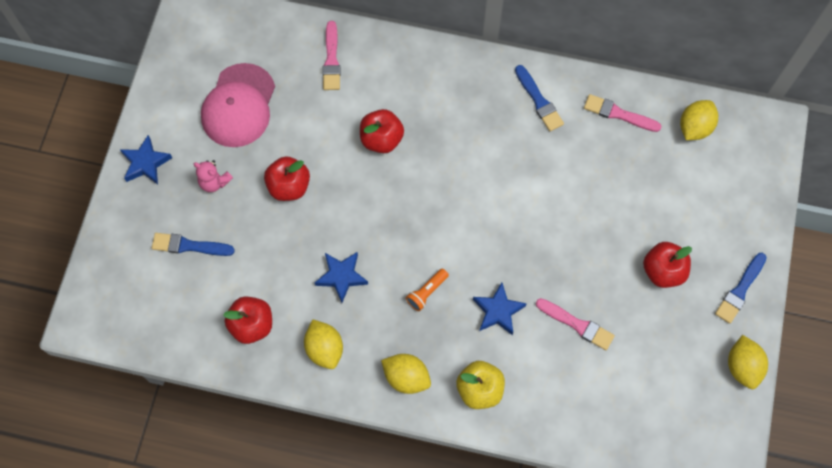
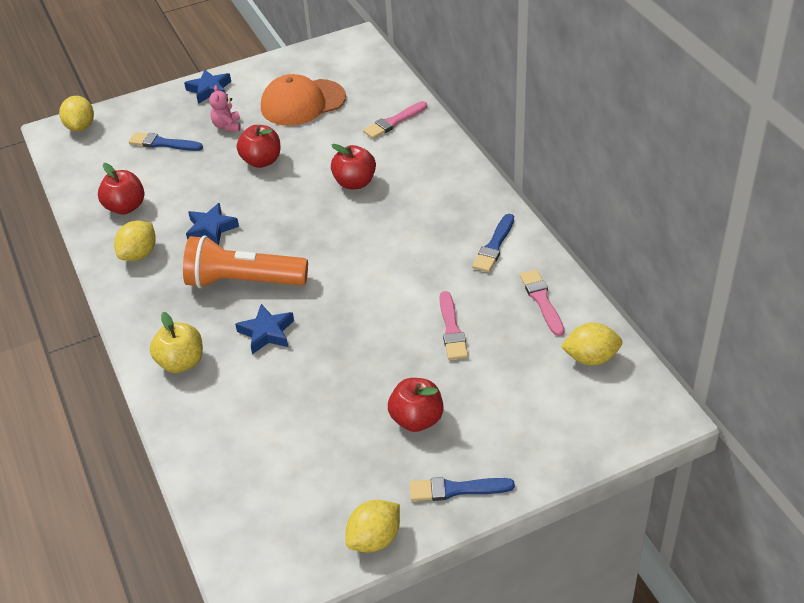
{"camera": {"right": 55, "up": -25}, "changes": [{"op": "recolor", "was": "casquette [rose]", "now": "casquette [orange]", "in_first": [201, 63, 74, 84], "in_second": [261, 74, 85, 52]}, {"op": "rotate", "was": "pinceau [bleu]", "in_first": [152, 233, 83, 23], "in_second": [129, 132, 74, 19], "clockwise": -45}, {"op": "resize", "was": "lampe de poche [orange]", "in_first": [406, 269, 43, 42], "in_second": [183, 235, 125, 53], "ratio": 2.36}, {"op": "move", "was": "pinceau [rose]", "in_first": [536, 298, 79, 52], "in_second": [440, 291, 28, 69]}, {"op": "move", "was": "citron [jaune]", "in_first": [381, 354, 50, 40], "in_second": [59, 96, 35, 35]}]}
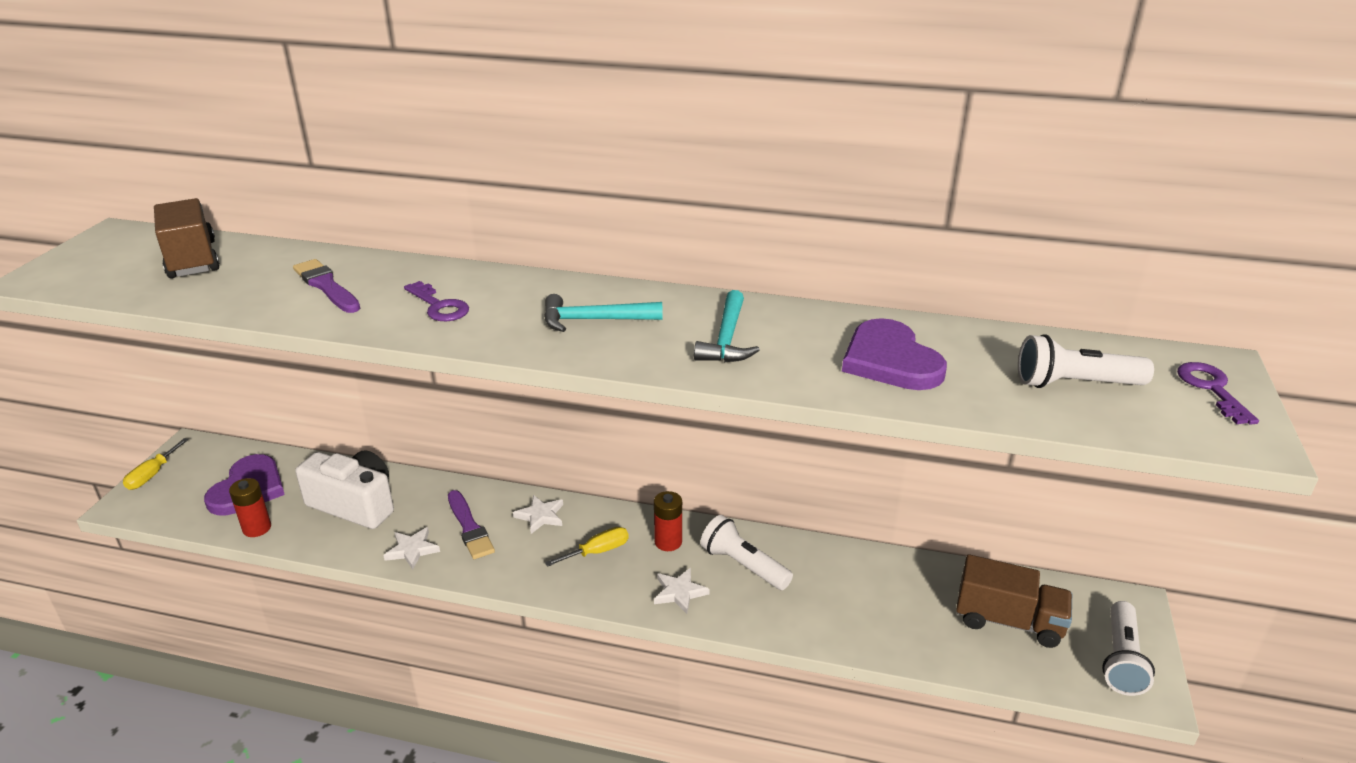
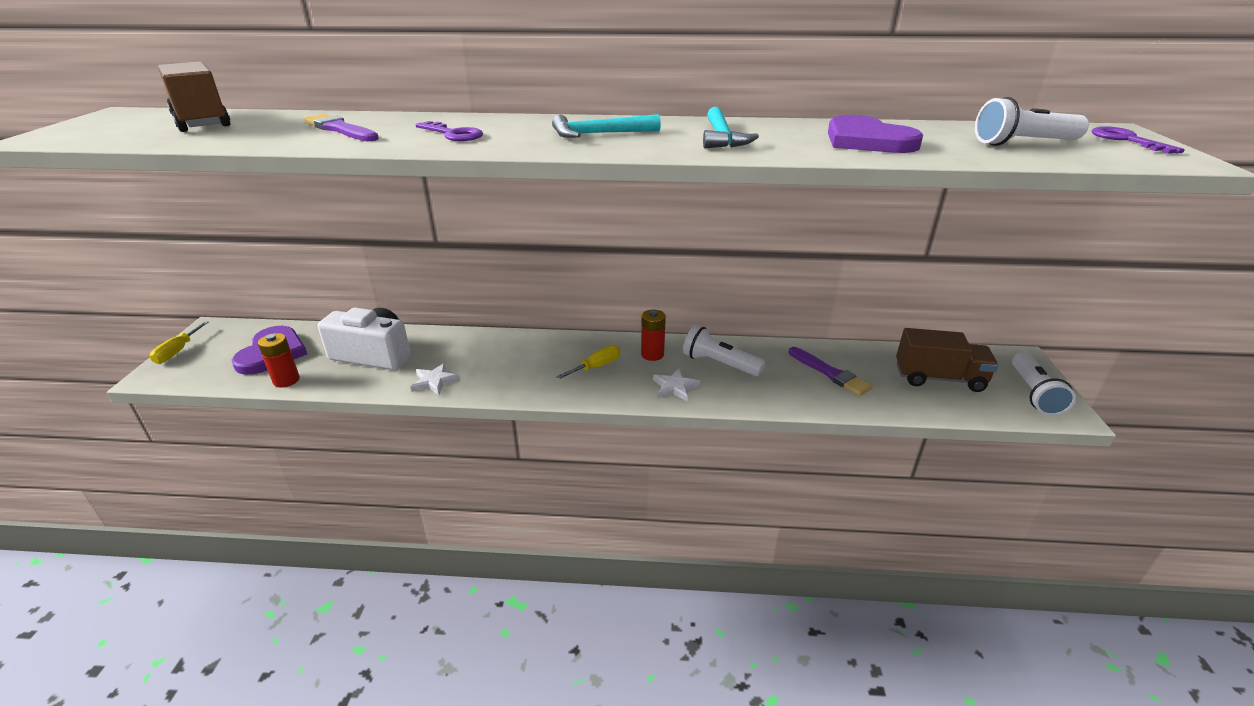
{"camera": {"right": -10, "up": 0}, "changes": [{"op": "move", "was": "pinceau [violet]", "in_first": [448, 490, 47, 69], "in_second": [788, 347, 85, 49]}, {"op": "delete", "was": "étoile [blanc]", "in_first": [513, 495, 50, 39]}]}
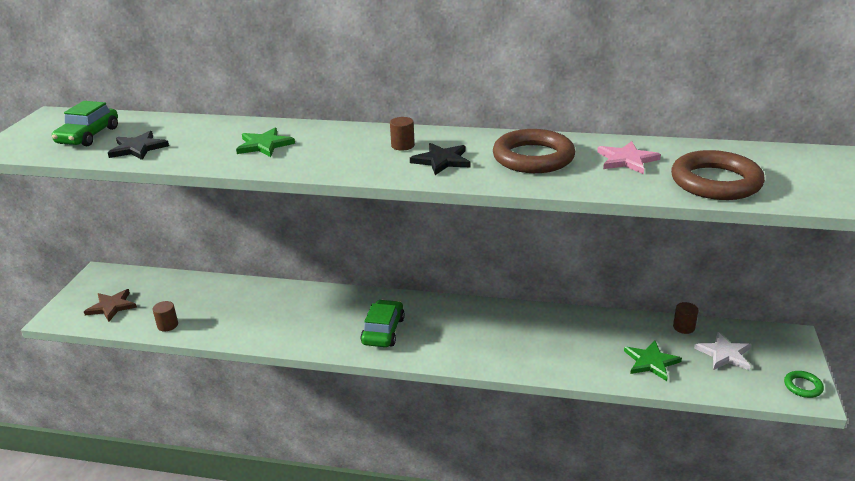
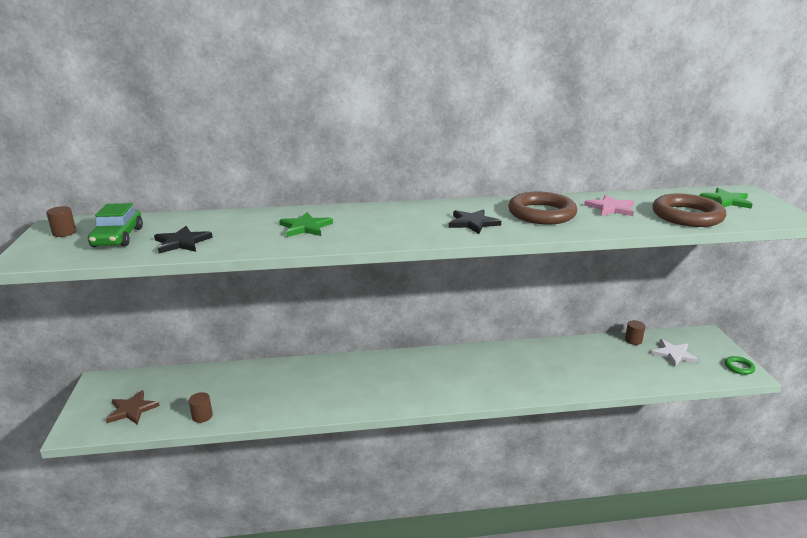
{"camera": {"right": -20, "up": -5}, "changes": [{"op": "move", "was": "cylindre [marron]", "in_first": [390, 117, 25, 34], "in_second": [46, 206, 30, 31]}, {"op": "delete", "was": "voiture [vert]", "in_first": [361, 299, 44, 48]}, {"op": "move", "was": "étoile [vert]", "in_first": [624, 341, 58, 40], "in_second": [700, 188, 53, 20]}]}
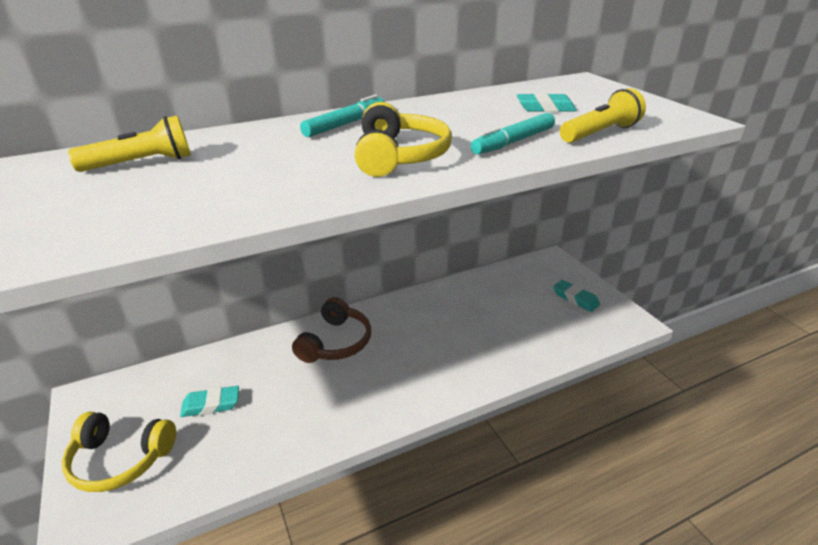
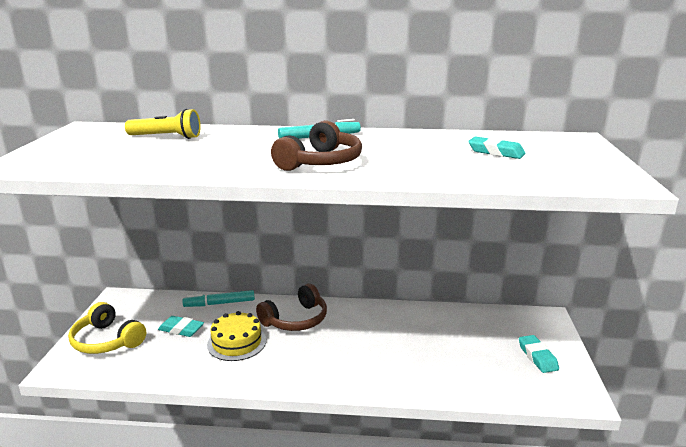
{"camera": {"right": 30, "up": -10}, "changes": [{"op": "delete", "was": "lampe de poche [jaune]", "in_first": [560, 88, 86, 55]}, {"op": "recolor", "was": "casque audio [jaune]", "now": "casque audio [marron]", "in_first": [355, 102, 97, 75], "in_second": [271, 121, 91, 50]}, {"op": "move", "was": "feutre [turquoise]", "in_first": [471, 113, 84, 42], "in_second": [182, 290, 73, 17]}, {"op": "insert", "now": "gâteau [jaune]", "in_second": [207, 311, 59, 50]}]}
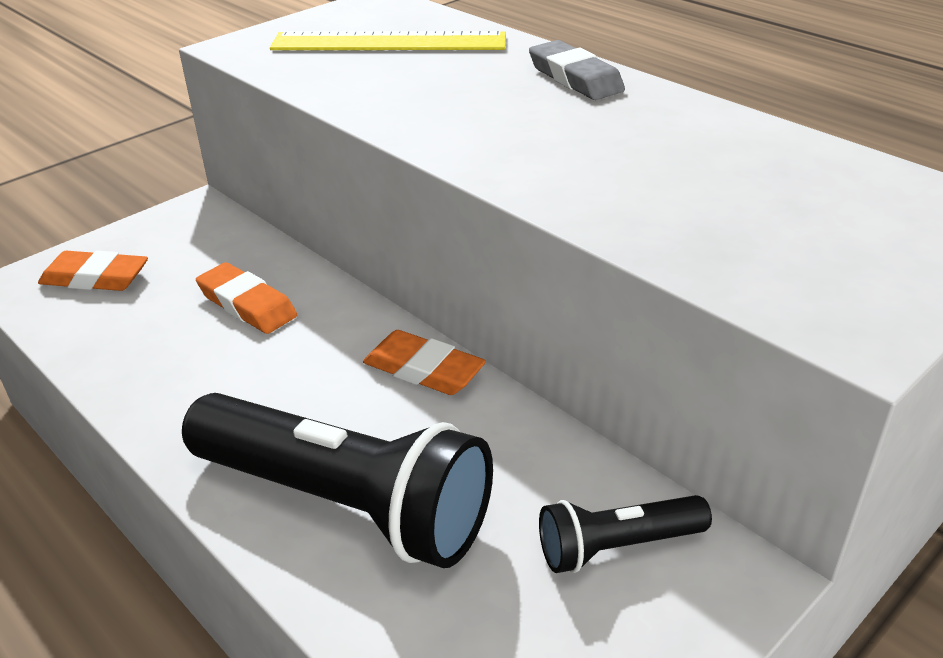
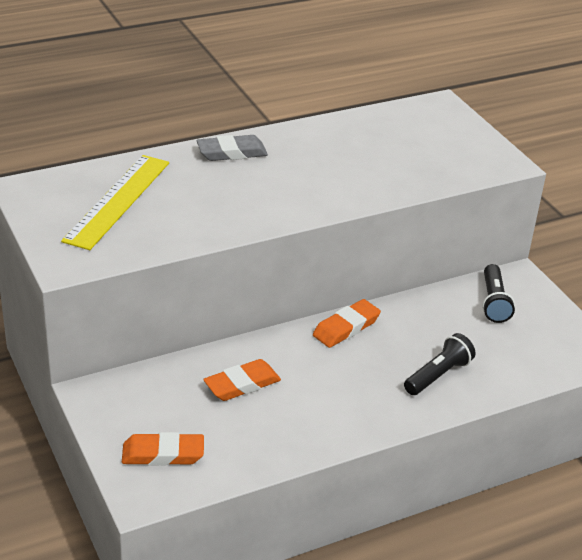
{"camera": {"right": -75, "up": 0}, "changes": [{"op": "rotate", "was": "gomme [orange]", "in_first": [38, 251, 110, 40], "in_second": [122, 432, 82, 34], "clockwise": 60}, {"op": "resize", "was": "lampe de poche [noir]", "in_first": [182, 393, 311, 175], "in_second": [404, 333, 72, 62], "ratio": 0.5}]}
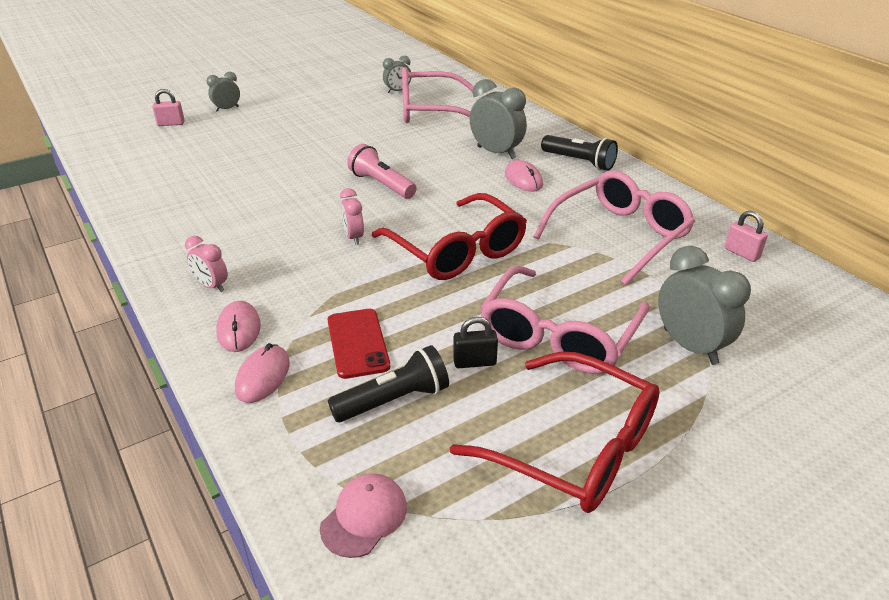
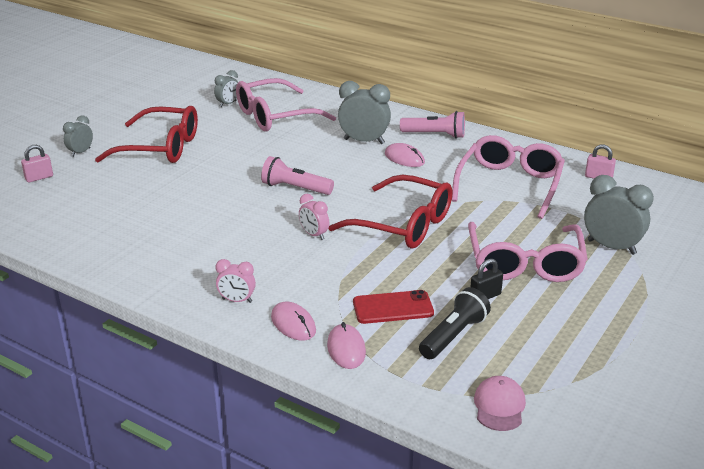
{"camera": {"right": -25, "up": -5}, "changes": [{"op": "recolor", "was": "lampe de poche [noir]", "now": "lampe de poche [rose]", "in_first": [541, 135, 77, 36], "in_second": [400, 111, 65, 28]}, {"op": "rotate", "was": "téléphone [rouge]", "in_first": [328, 309, 62, 70], "in_second": [353, 290, 81, 34], "clockwise": -60}, {"op": "move", "was": "lunettes [rouge]", "in_first": [450, 352, 210, 161], "in_second": [95, 106, 103, 57]}]}
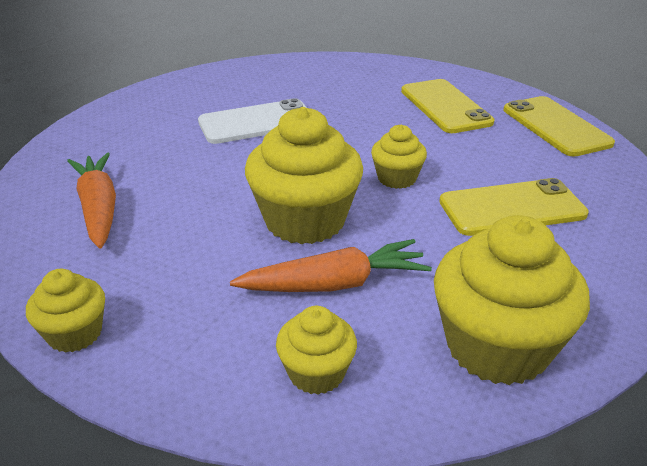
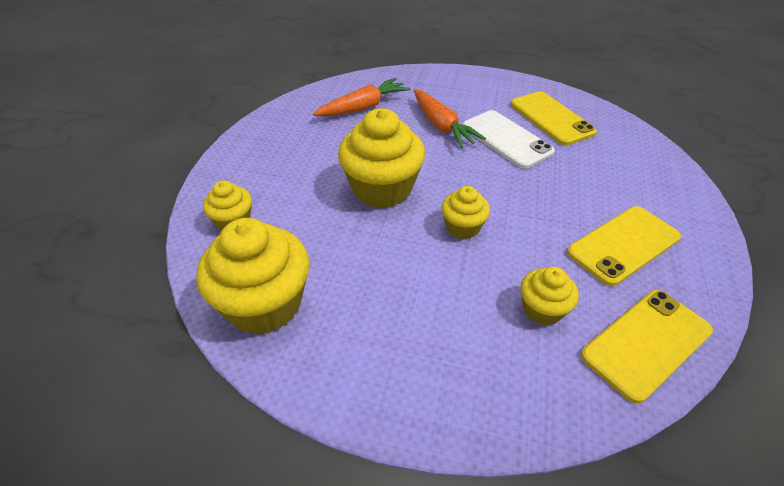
{"camera": {"right": 75, "up": 10}, "changes": [{"op": "move", "was": "téléphone [jaune]", "in_first": [439, 178, 150, 58], "in_second": [511, 91, 86, 54]}, {"op": "move", "was": "carotte [orange]", "in_first": [230, 239, 202, 53], "in_second": [414, 89, 72, 59]}, {"op": "move", "was": "muffin [jaune]", "in_first": [26, 269, 79, 84], "in_second": [520, 267, 59, 59]}]}
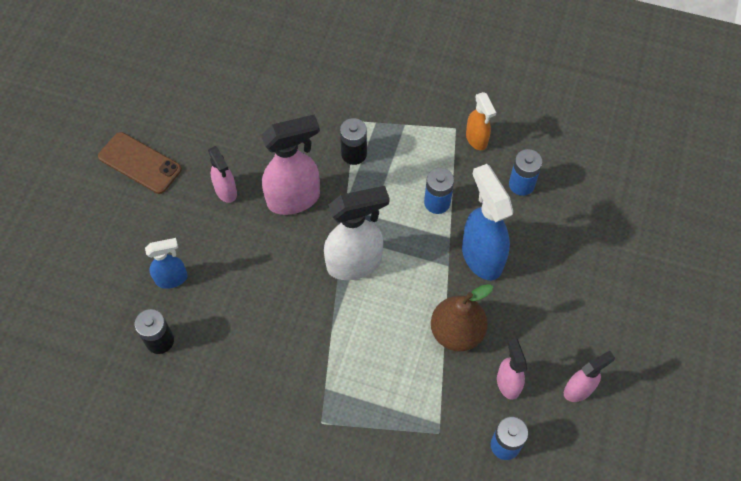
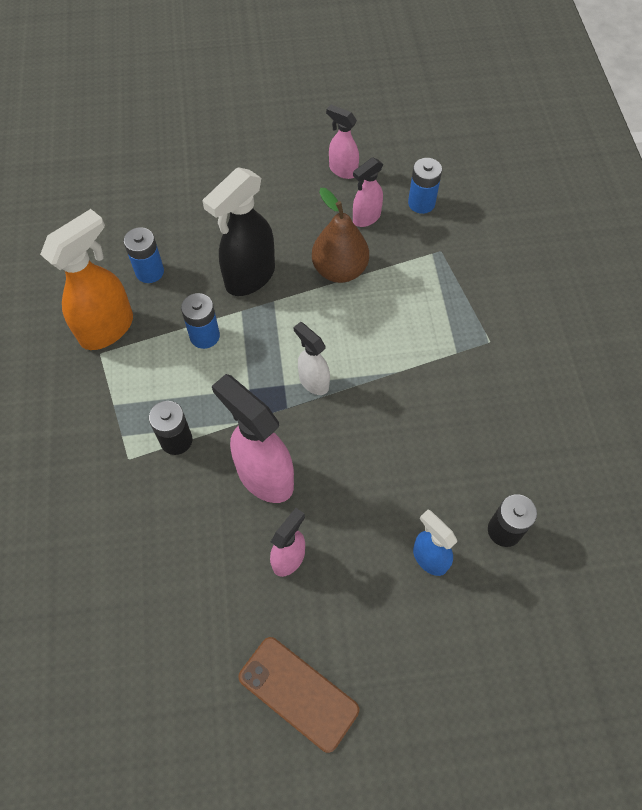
{"camera": {"right": -115, "up": 0}, "changes": [{"op": "resize", "was": "vaporisateur [orange]", "in_first": [466, 92, 30, 58], "in_second": [40, 209, 93, 141], "ratio": 1.75}, {"op": "rotate", "was": "téléphone [marron]", "in_first": [98, 132, 84, 62], "in_second": [238, 637, 121, 116], "clockwise": -60}, {"op": "recolor", "was": "vaporisateur [bleu]", "now": "vaporisateur [noir]", "in_first": [462, 164, 51, 116], "in_second": [202, 167, 73, 129]}, {"op": "resize", "was": "vaporisateur [blanc]", "in_first": [324, 186, 65, 94], "in_second": [294, 322, 36, 73], "ratio": 0.57}]}
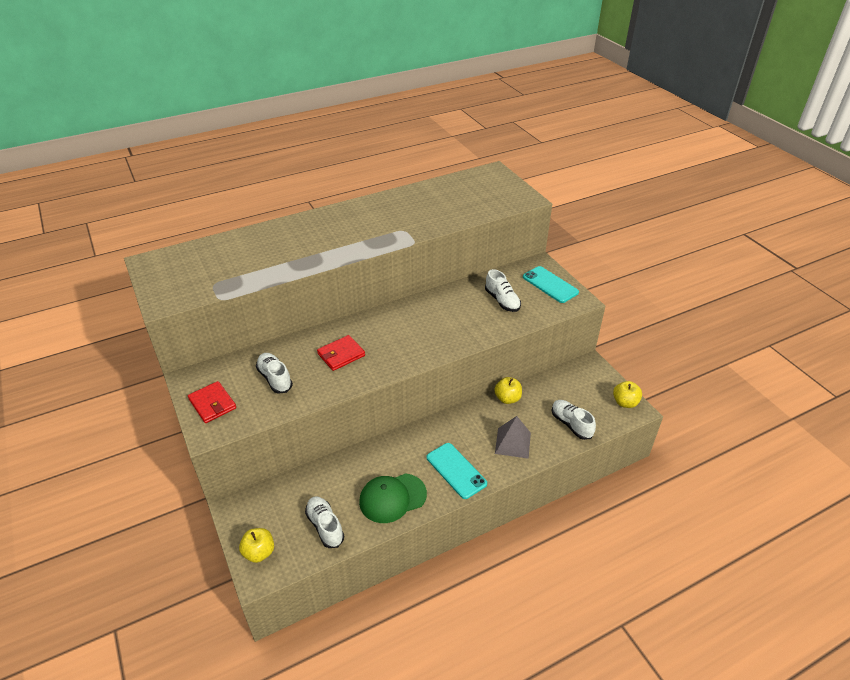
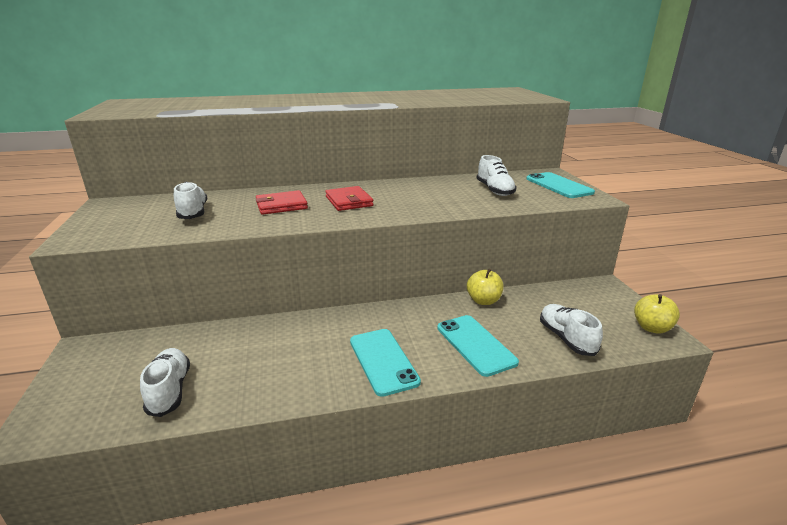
{"camera": {"right": 15, "up": -15}, "changes": [{"op": "move", "was": "portefeuille [rouge]", "in_first": [188, 381, 48, 42], "in_second": [325, 186, 49, 25]}, {"op": "replace", "was": "pyramide [gris]", "now": "téléphone [turquoise]", "in_first": [495, 416, 36, 43], "in_second": [437, 315, 82, 62]}, {"op": "delete", "was": "casquette [vert]", "in_first": [359, 473, 68, 50]}, {"op": "delete", "was": "pomme [jaune]", "in_first": [239, 528, 35, 35]}]}
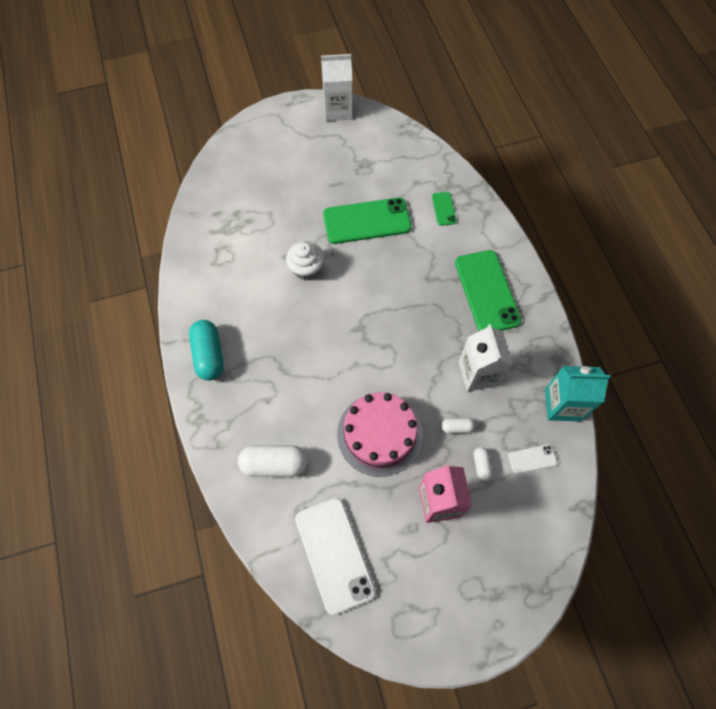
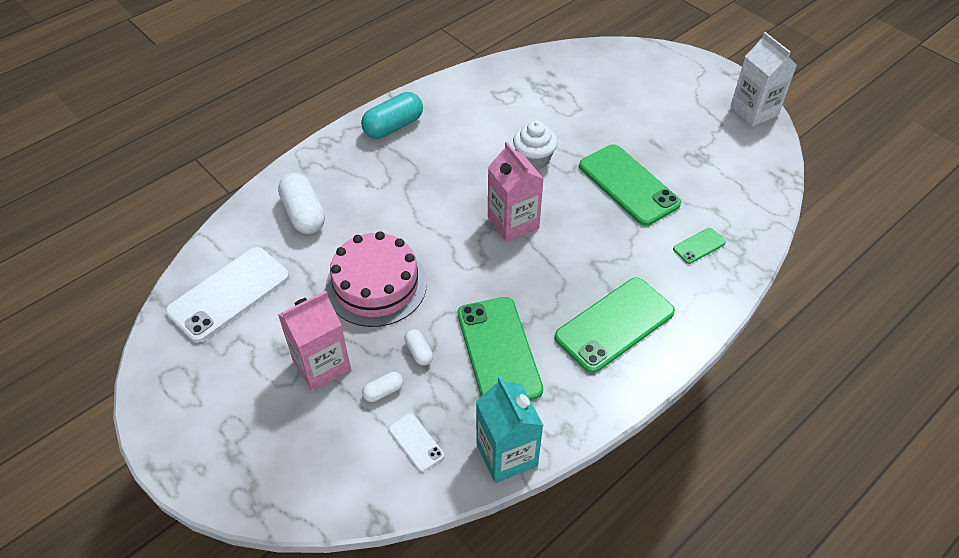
{"camera": {"right": 65, "up": -15}, "changes": [{"op": "replace", "was": "brique de lait [blanc]", "now": "téléphone [vert]", "in_first": [459, 324, 54, 68], "in_second": [458, 297, 85, 103]}, {"op": "insert", "now": "brique de lait [rose]", "in_second": [488, 142, 55, 100]}]}
